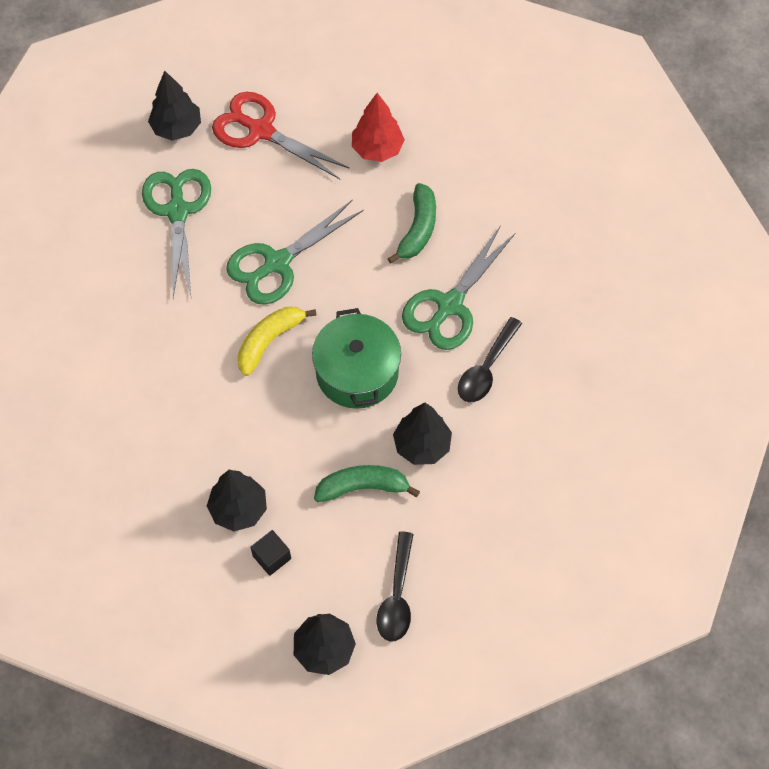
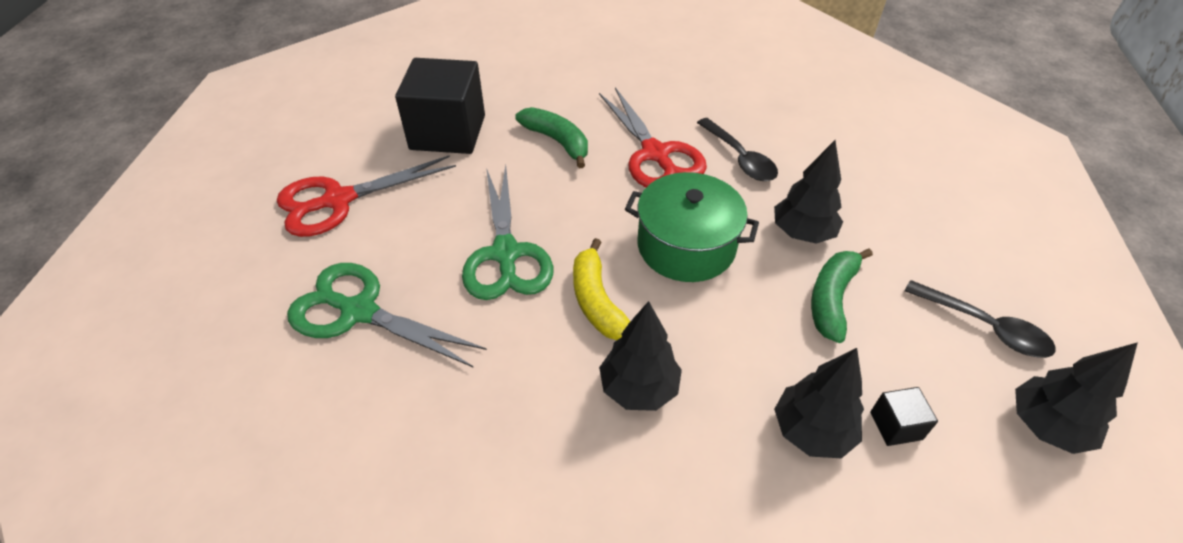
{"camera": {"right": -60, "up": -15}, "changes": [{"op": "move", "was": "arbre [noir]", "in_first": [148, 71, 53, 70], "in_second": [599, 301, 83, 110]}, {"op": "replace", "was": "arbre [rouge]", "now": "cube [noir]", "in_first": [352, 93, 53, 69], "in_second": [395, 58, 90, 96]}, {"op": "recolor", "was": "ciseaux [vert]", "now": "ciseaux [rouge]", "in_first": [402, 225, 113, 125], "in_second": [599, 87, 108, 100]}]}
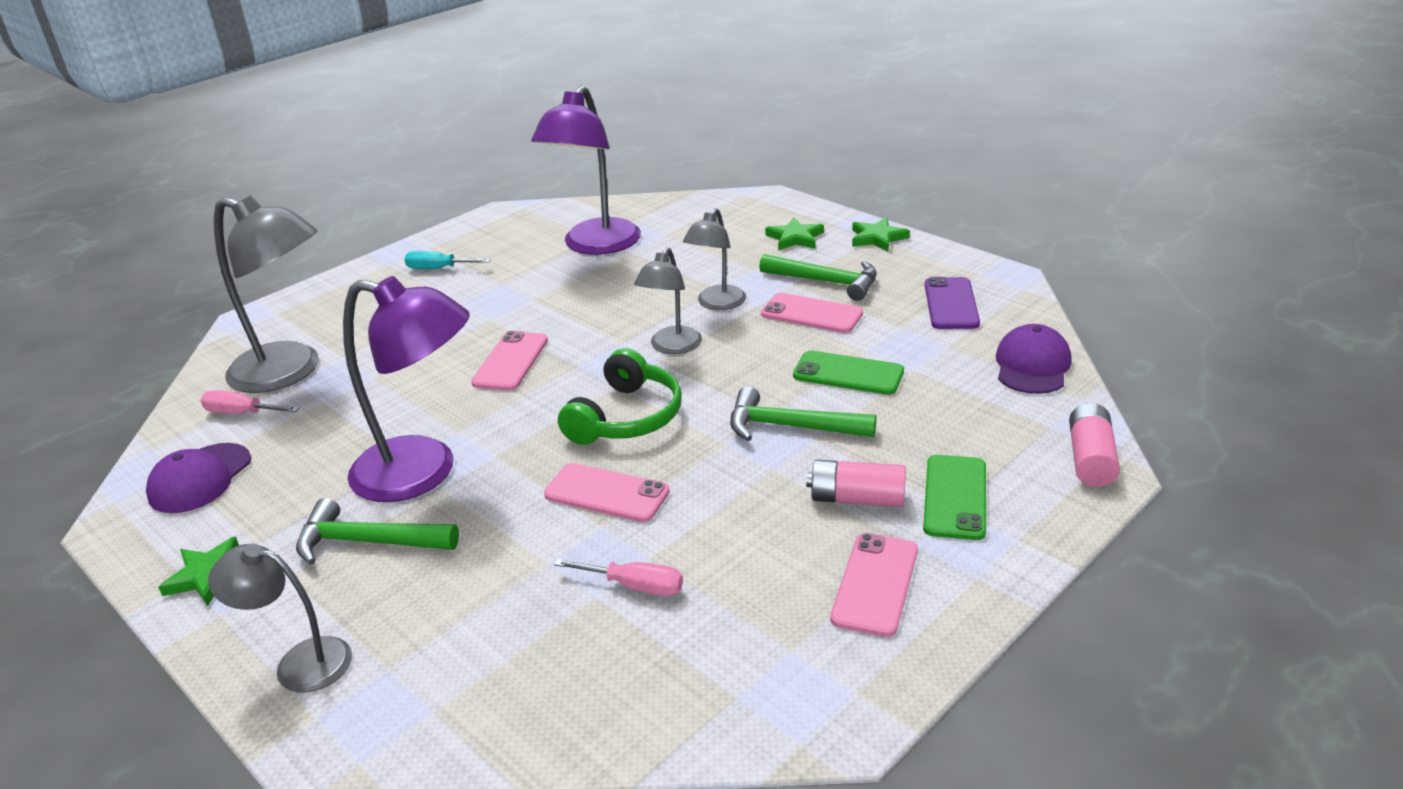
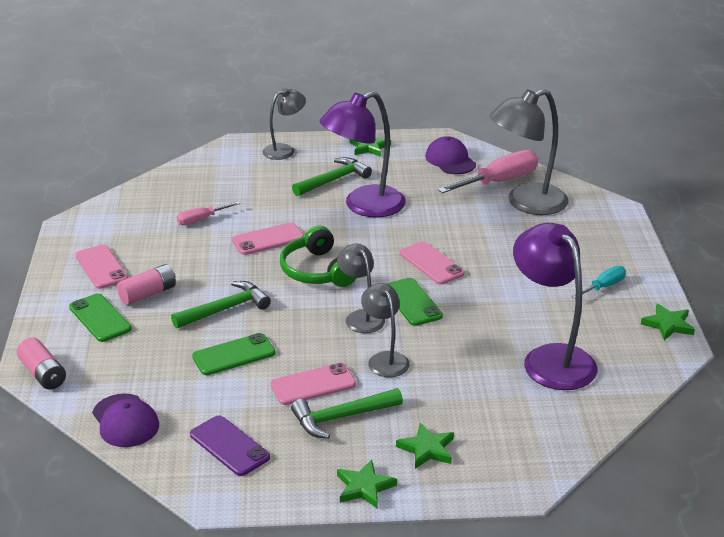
{"camera": {"right": 130, "up": 0}, "changes": [{"op": "resize", "was": "tournevis [rose]", "in_first": [201, 390, 98, 24], "in_second": [438, 150, 100, 43], "ratio": 1.83}, {"op": "insert", "now": "téléphone [vert]", "in_second": [386, 278, 57, 48]}, {"op": "insert", "now": "étoile [vert]", "in_second": [641, 304, 54, 36]}]}
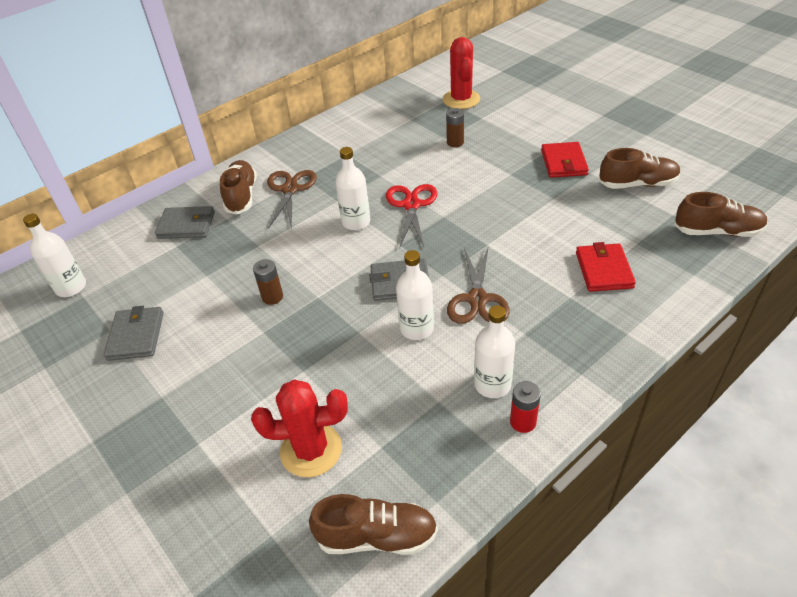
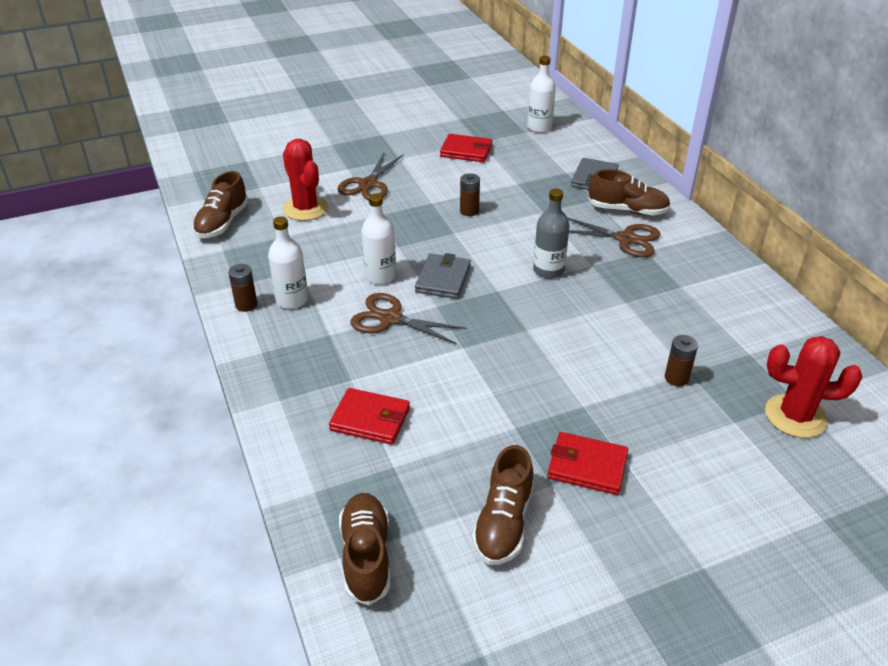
{"camera": {"right": 105, "up": -5}, "changes": [{"op": "recolor", "was": "bouteille [blanc]", "now": "bouteille [gris]", "in_first": [335, 147, 35, 83], "in_second": [533, 188, 36, 91]}, {"op": "delete", "was": "ciseaux [rouge]", "in_first": [386, 184, 51, 62]}, {"op": "rotate", "was": "chaussure [marron]", "in_first": [674, 192, 94, 45], "in_second": [339, 493, 51, 112], "clockwise": 150}, {"op": "recolor", "was": "portefeuille [gris]", "now": "portefeuille [rouge]", "in_first": [104, 306, 59, 55], "in_second": [440, 134, 52, 28]}, {"op": "rotate", "was": "cactus [rouge]", "in_first": [251, 379, 97, 98], "in_second": [283, 139, 45, 82], "clockwise": -45}, {"op": "recolor", "was": "pile [rouge]", "now": "pile [marron]", "in_first": [510, 381, 31, 52], "in_second": [228, 264, 29, 48]}, {"op": "insert", "now": "ciseaux [marron]", "in_second": [338, 153, 65, 47]}]}
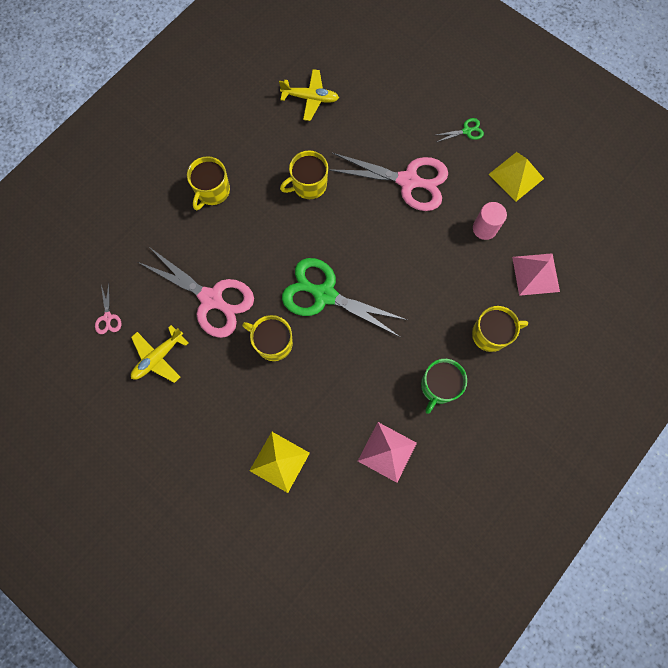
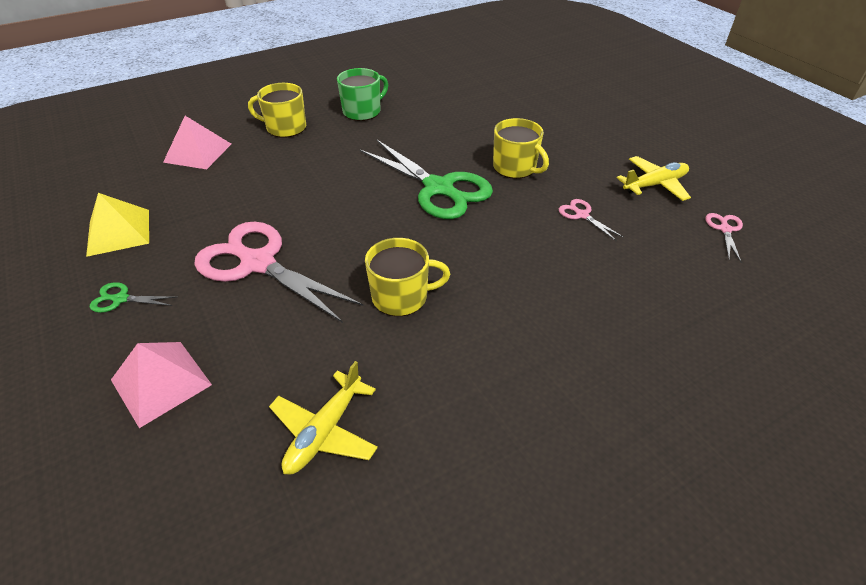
{"camera": {"right": -160, "up": -30}, "changes": [{"op": "rotate", "was": "avion [jaune]", "in_first": [279, 69, 60, 52], "in_second": [269, 361, 109, 114], "clockwise": -90}, {"op": "delete", "was": "tasse [jaune]", "in_first": [187, 156, 43, 54]}, {"op": "delete", "was": "cylindre [rose]", "in_first": [473, 202, 34, 38]}, {"op": "resize", "was": "ciseaux [rose]", "in_first": [138, 246, 116, 92], "in_second": [559, 199, 65, 42], "ratio": 0.42}, {"op": "move", "was": "pyramide [rose]", "in_first": [358, 422, 59, 61], "in_second": [111, 342, 101, 86]}, {"op": "delete", "was": "pyramide [jaune]", "in_first": [249, 432, 61, 61]}]}
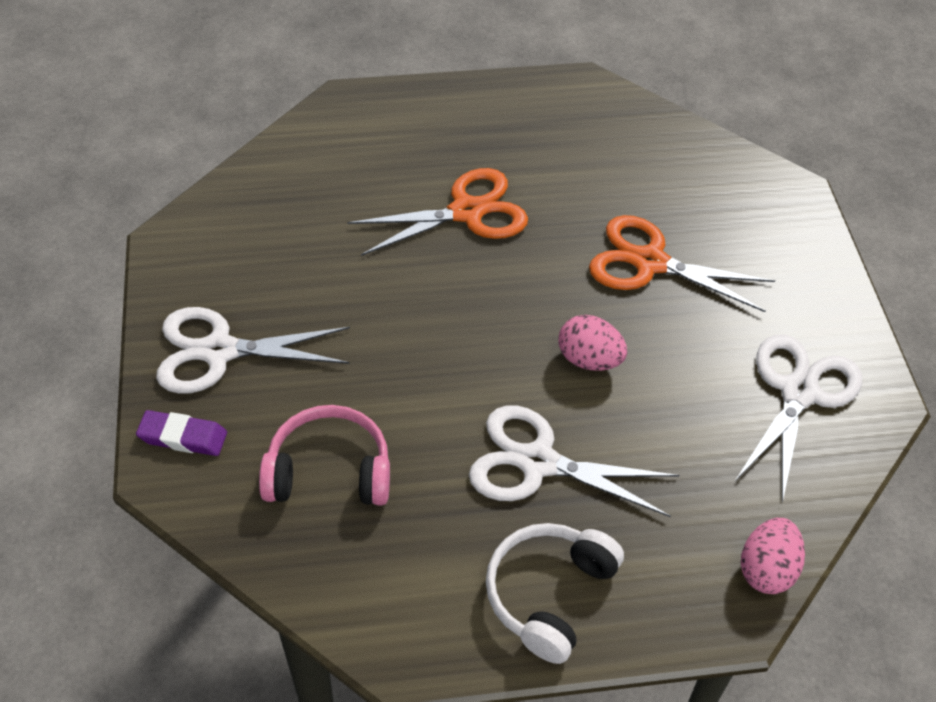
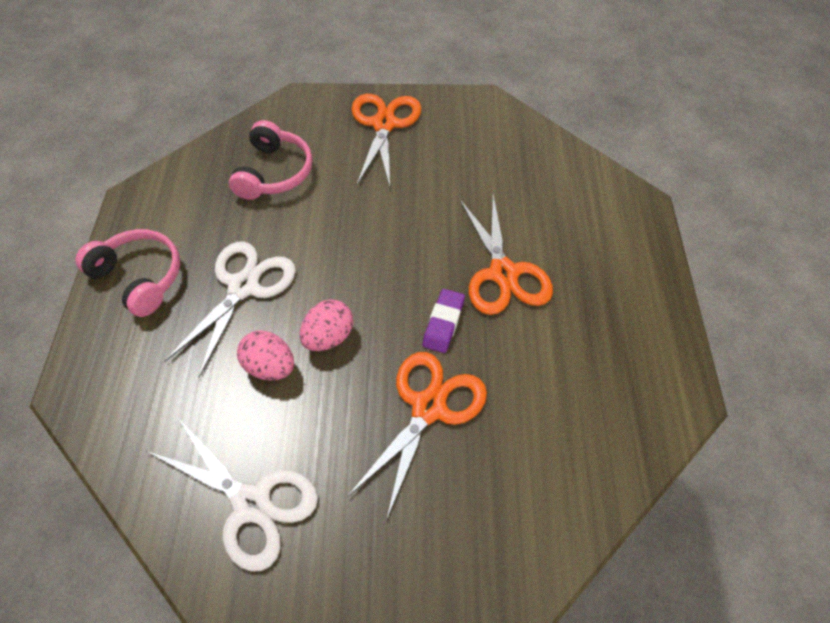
{"camera": {"right": 100, "up": 5}, "changes": [{"op": "recolor", "was": "ciseaux [blanc]", "now": "ciseaux [orange]", "in_first": [156, 307, 194, 87], "in_second": [352, 94, 69, 93]}, {"op": "move", "was": "gomme [violet]", "in_first": [136, 410, 91, 46], "in_second": [422, 289, 43, 64]}, {"op": "move", "was": "œuf [rose]", "in_first": [741, 518, 64, 76], "in_second": [237, 330, 57, 50]}, {"op": "recolor", "was": "casque audio [blanc]", "now": "casque audio [rose]", "in_first": [486, 523, 138, 141], "in_second": [75, 229, 105, 88]}]}
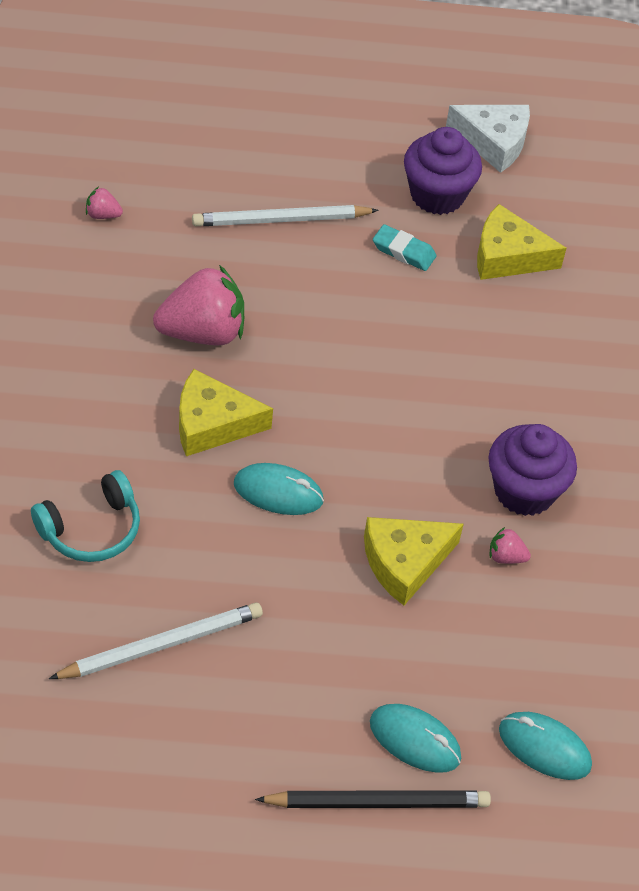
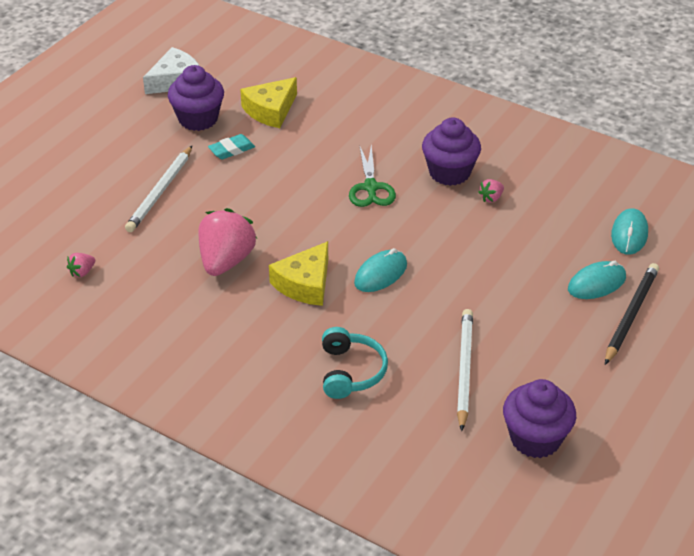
{"camera": {"right": -55, "up": -10}, "changes": [{"op": "delete", "was": "fromage [jaune]", "in_first": [364, 517, 100, 88]}, {"op": "rotate", "was": "souris [turquoise]", "in_first": [499, 712, 93, 68], "in_second": [611, 208, 37, 47], "clockwise": -45}, {"op": "insert", "now": "ciseaux [vert]", "in_second": [349, 144, 47, 63]}, {"op": "insert", "now": "muffin [violet]", "in_second": [503, 379, 73, 79]}]}
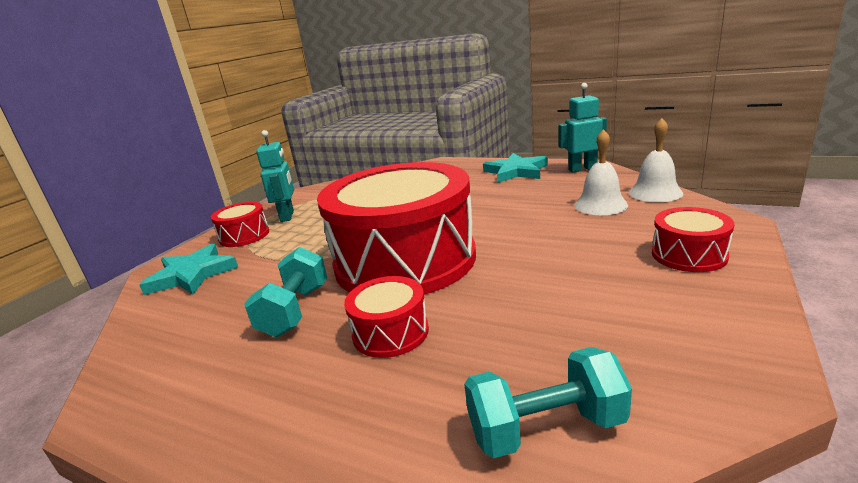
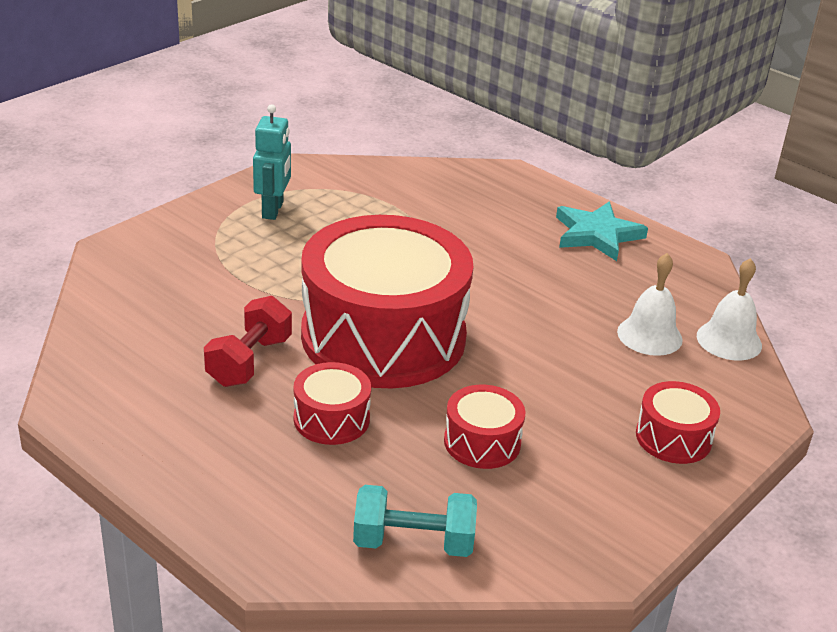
{"camera": {"right": 10, "up": 10}, "changes": [{"op": "delete", "was": "robot [turquoise]", "in_first": [558, 83, 49, 89]}, {"op": "move", "was": "tambour [rouge]", "in_first": [211, 202, 58, 45], "in_second": [444, 385, 81, 84]}, {"op": "delete", "was": "étoile [turquoise]", "in_first": [139, 244, 99, 51]}, {"op": "recolor", "was": "haltère [turquoise]", "now": "haltère [rouge]", "in_first": [244, 247, 84, 90], "in_second": [204, 296, 88, 91]}]}
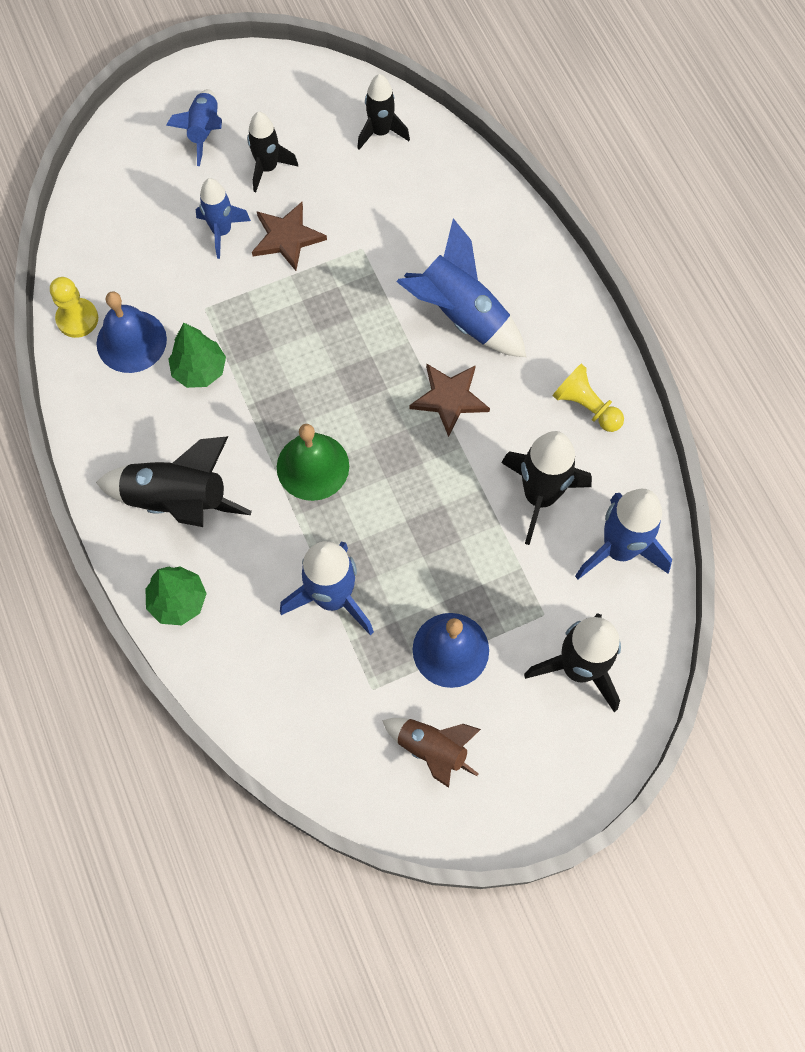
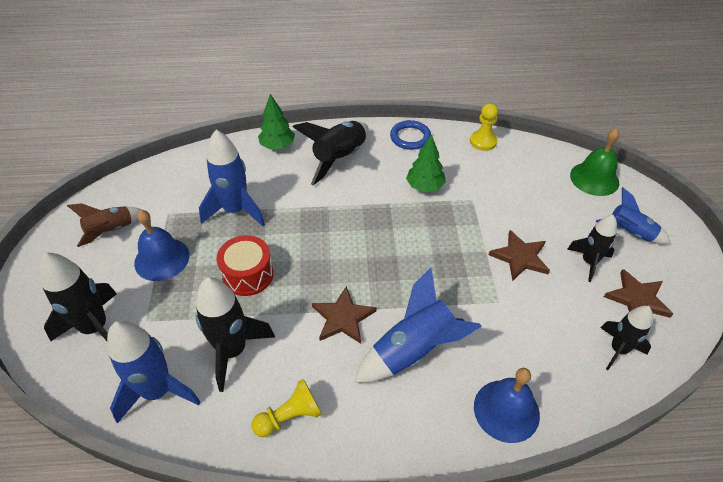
{"camera": {"right": 110, "up": -20}, "changes": [{"op": "delete", "was": "fusée [bleu]", "in_first": [196, 178, 55, 81]}, {"op": "move", "was": "cloche [bleu]", "in_first": [96, 292, 71, 81], "in_second": [474, 368, 66, 75]}, {"op": "move", "was": "cloche [vert]", "in_first": [277, 424, 72, 77], "in_second": [570, 128, 49, 68]}, {"op": "insert", "now": "anneau [bleu]", "in_second": [390, 120, 41, 30]}, {"op": "insert", "now": "tambour [rouge]", "in_second": [217, 235, 57, 61]}, {"op": "insert", "now": "étoile [marron]", "in_second": [604, 269, 69, 49]}]}
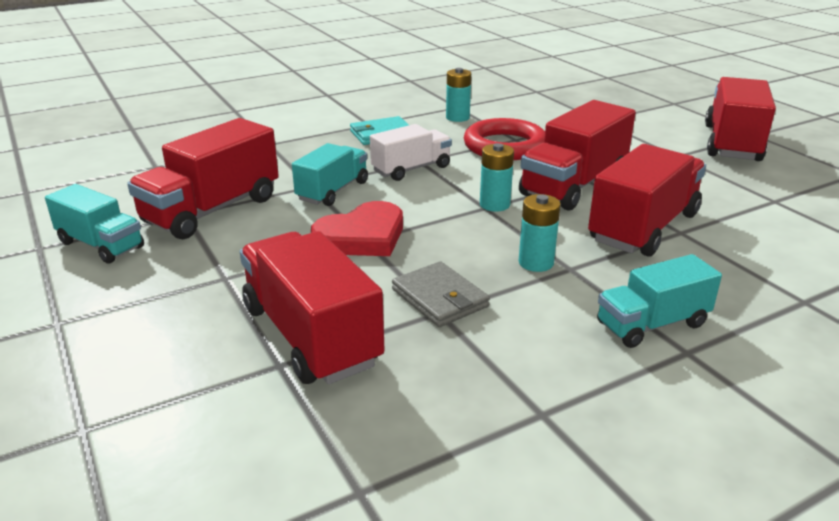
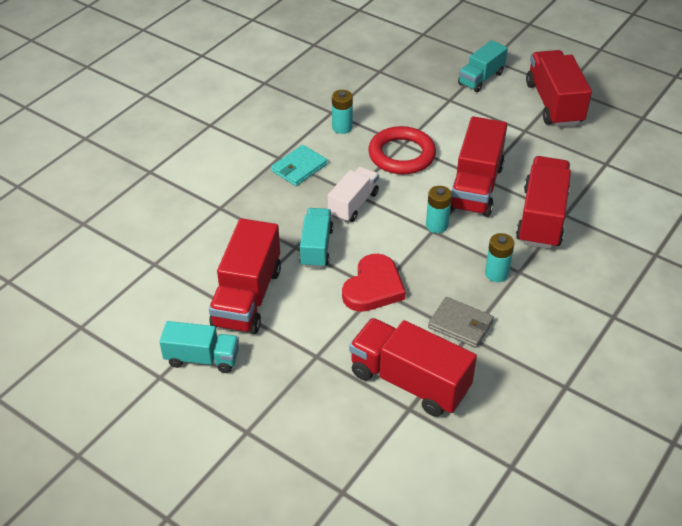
{"camera": {"right": -25, "up": 15}, "changes": [{"op": "move", "was": "camion [turquoise]", "in_first": [597, 254, 125, 94], "in_second": [458, 40, 50, 52]}]}
